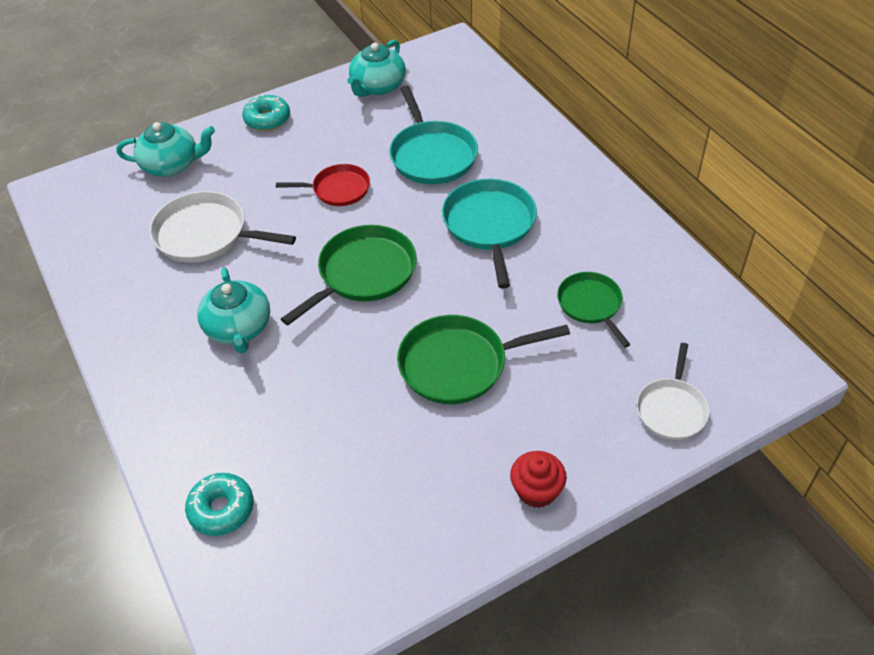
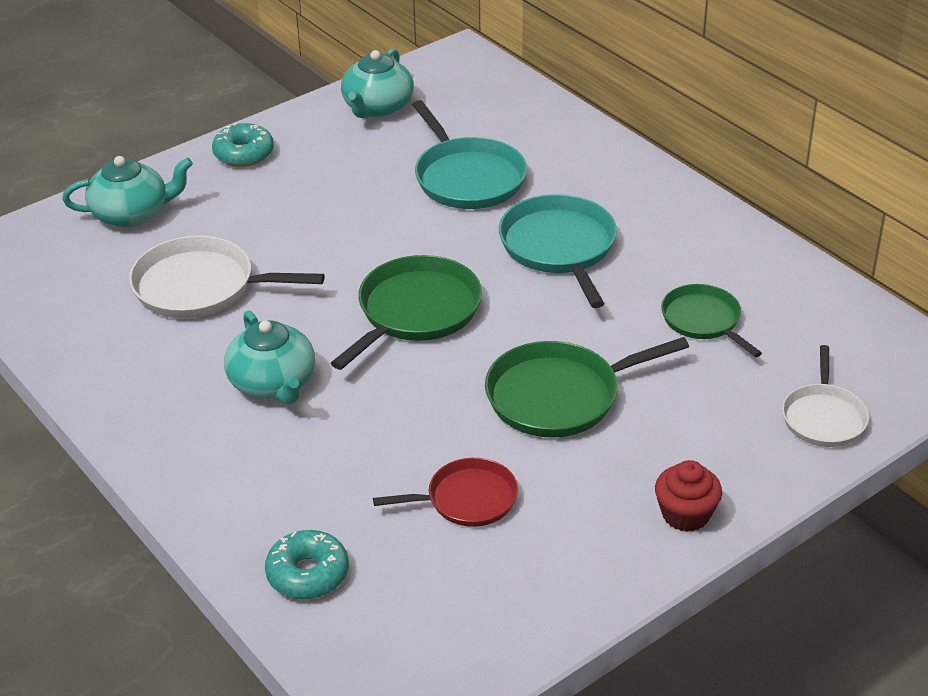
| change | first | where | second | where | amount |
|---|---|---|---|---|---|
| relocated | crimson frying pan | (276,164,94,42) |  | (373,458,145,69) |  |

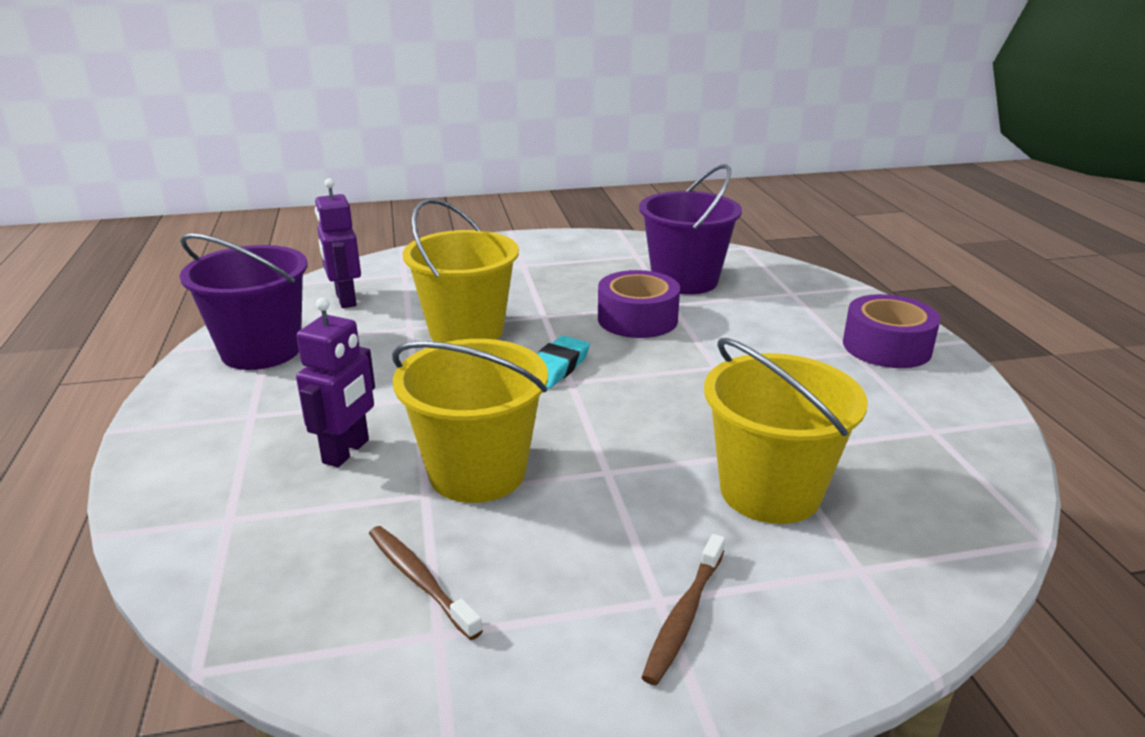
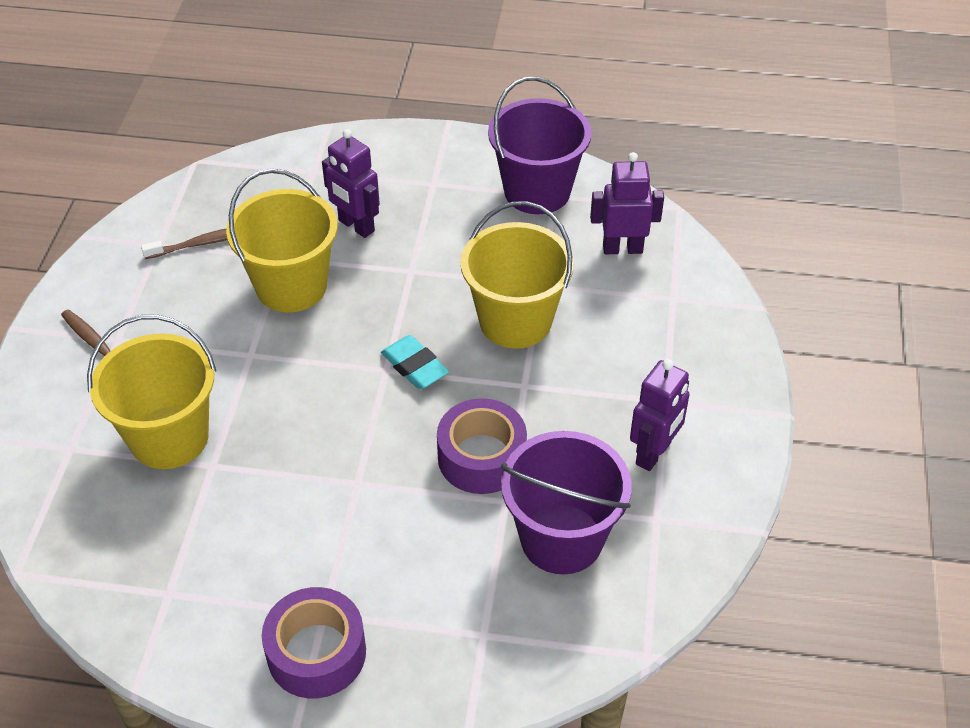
| change | first | where | second | where | amount |
|---|---|---|---|---|---|
| appeared |  |  | purple robot figure | (630,359,60,112) |  |

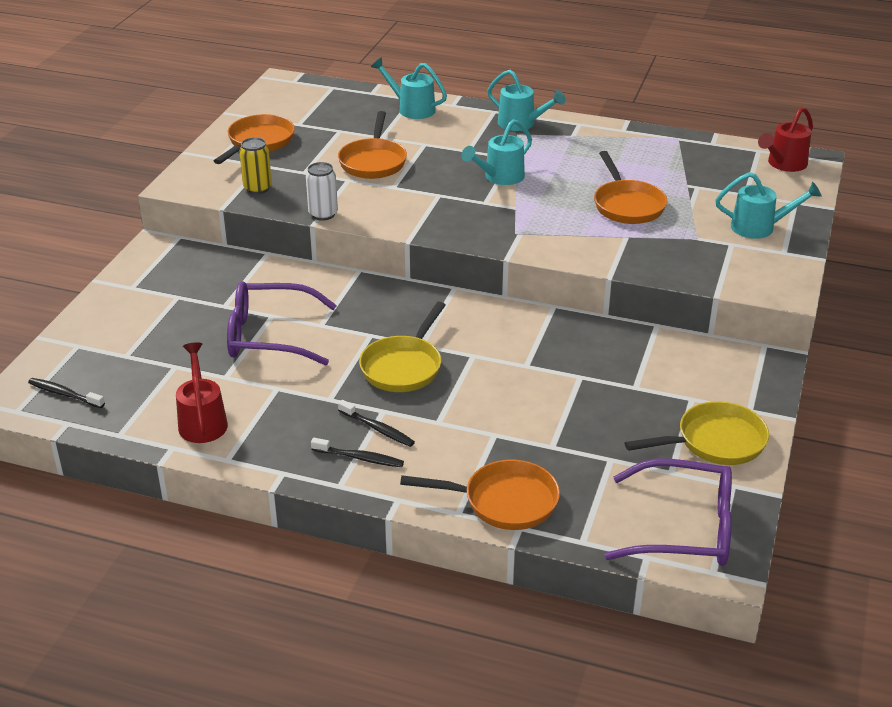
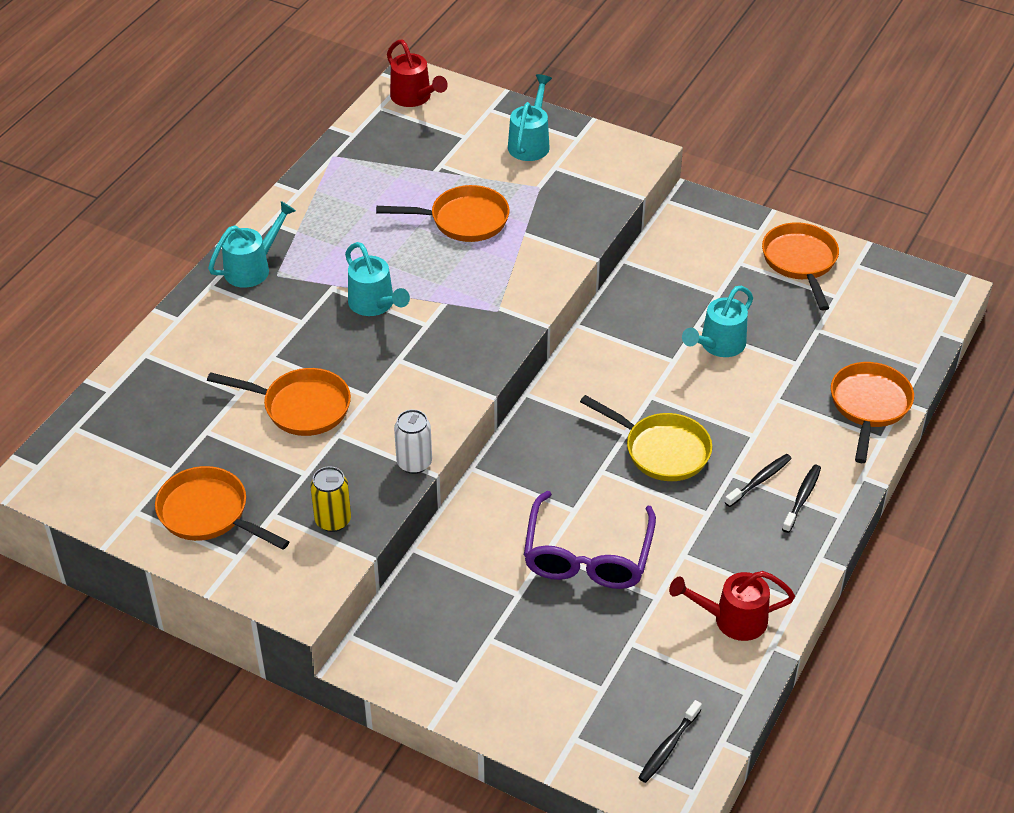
| change | first | where | second | where | amount |
|---|---|---|---|---|---|
| relocated | teal sprinkling can | (371,57,76,62) |  | (682,286,71,71) |  |
| colour | bright yellow frying pan | (625,401,144,64) | orange-coloured frying pan | (762,222,77,89) |  |
| missing | purple eyeglasses | (604,459,128,107) |  |  |  |

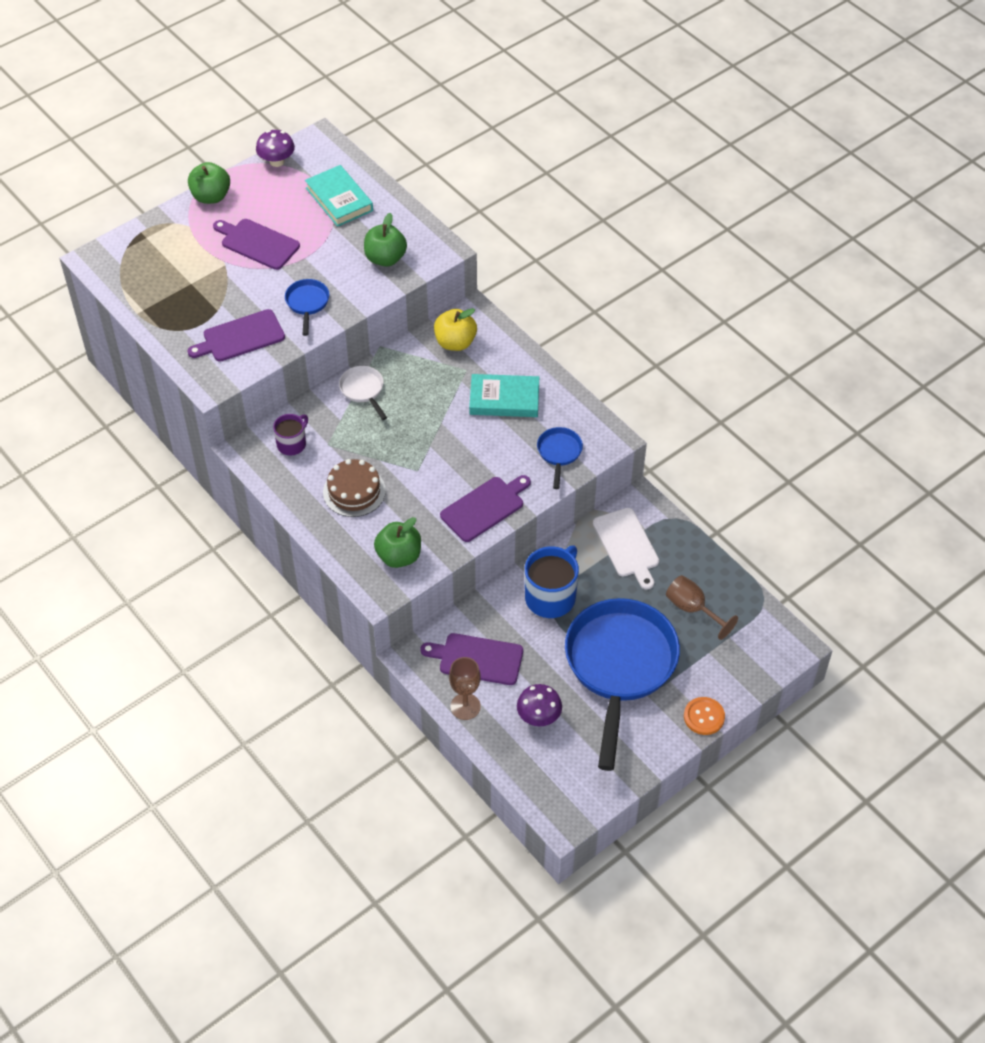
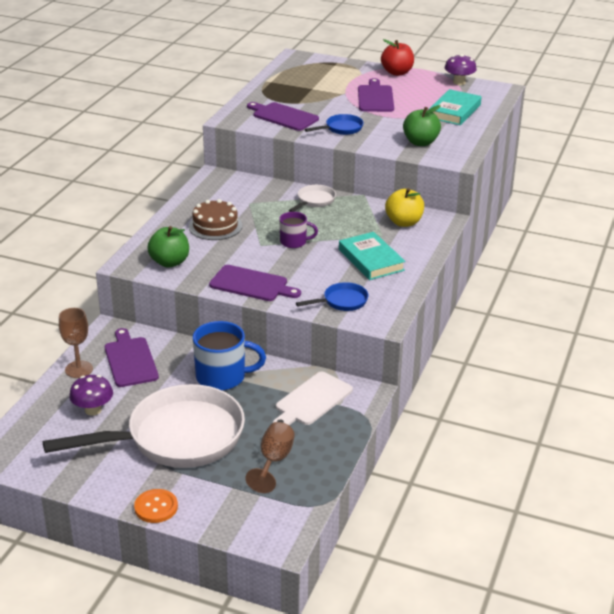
| change | first | where | second | where | amount |
|---|---|---|---|---|---|
| colour | leaf-green apple | (188,162,42,42) | crimson apple | (381,39,33,37) |  |
| relocated | purple coffee mug | (273,414,35,41) |  | (279,212,39,36) |  |
| colour | blue frying pan | (565,598,115,173) | white frying pan | (43,384,202,84) |  |

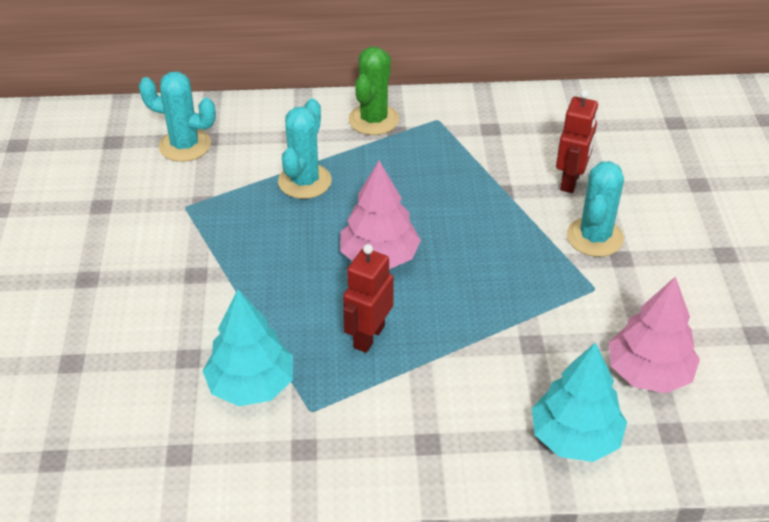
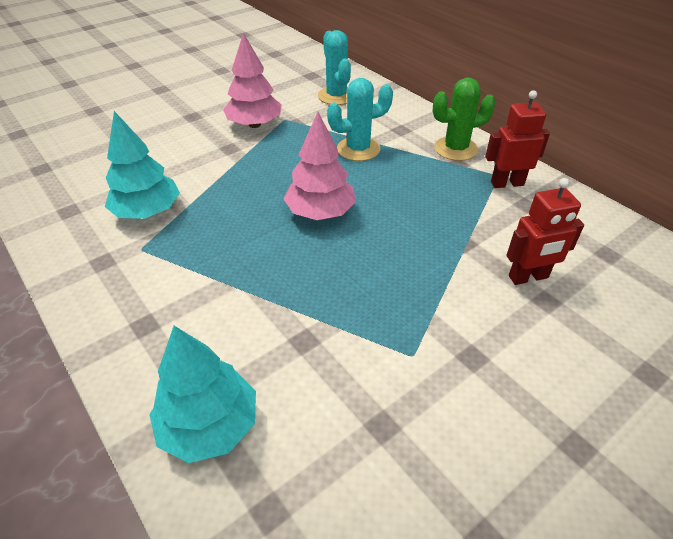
| change | first | where | second | where | amount |
|---|---|---|---|---|---|
| missing | teal prickly plant | (567,161,57,96) |  |  |  |
| relocated | crimson robot figure | (343,244,51,109) |  | (485,90,65,98) |  |
| relocated | rose-pink fir tree | (609,276,91,117) |  | (223,33,59,95) |  |

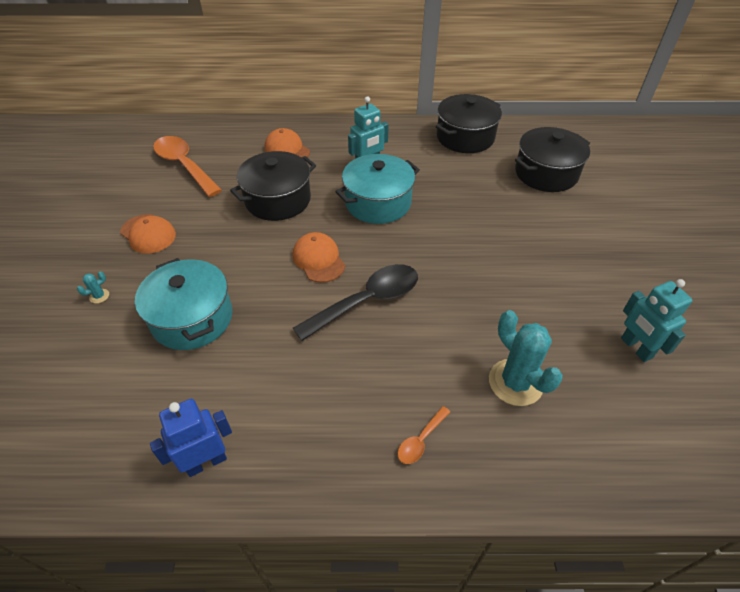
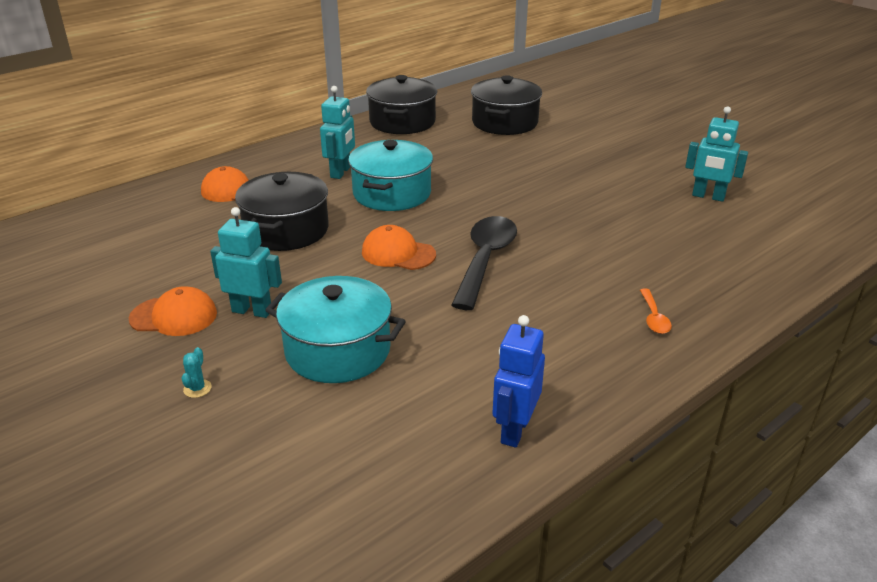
| change | first | where | second | where | amount |
|---|---|---|---|---|---|
| missing | orange-coloured teaspoon | (153,136,69,61) |  |  |  |
| missing | teal prickly plant | (489,310,74,96) |  |  |  |
| appeared |  |  | teal robot figure | (210,207,72,111) |  |

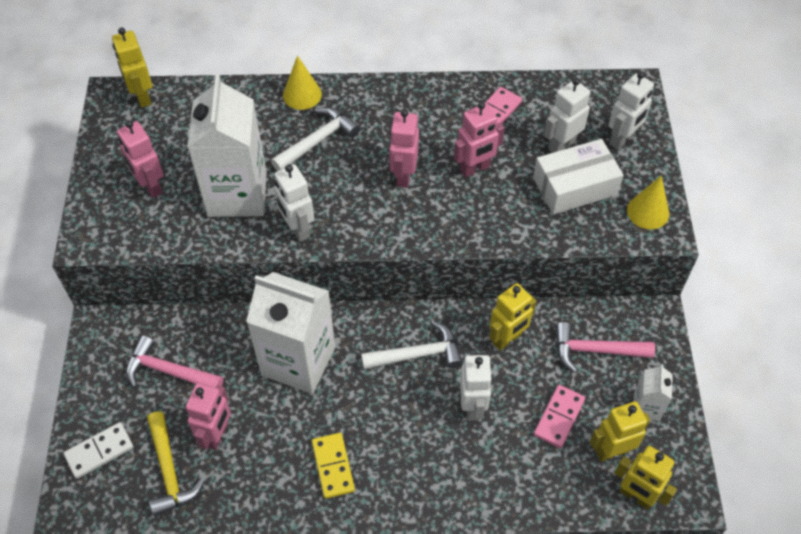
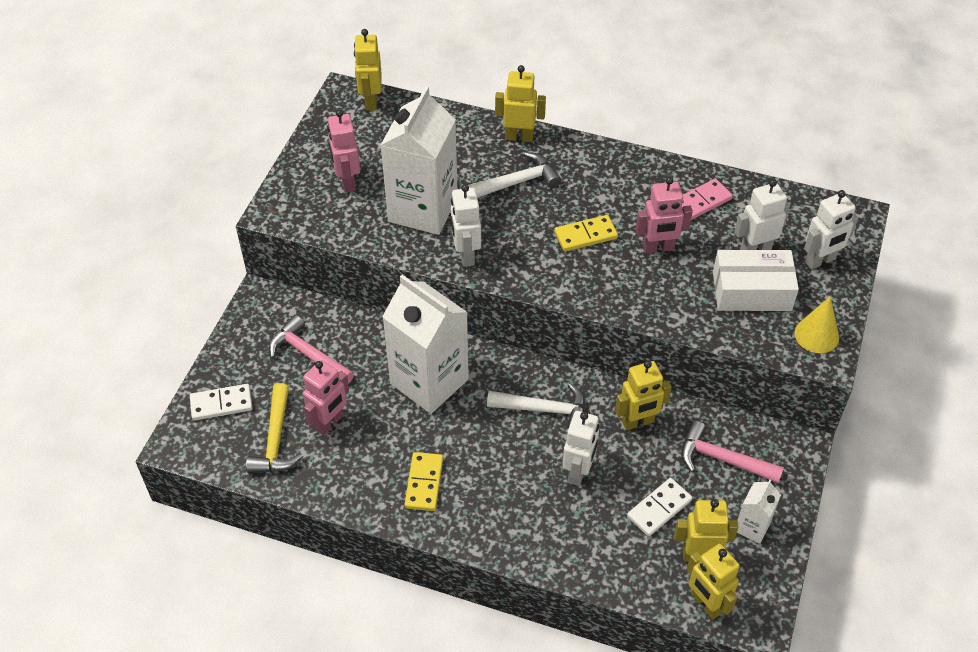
| change | first | where | second | where | amount |
|---|---|---|---|---|---|
| exchanged | bright yellow cone shape | (283,56,39,54) | bright yellow robot figure | (495,65,51,77) |  |
| exchanged | rose-pink robot figure | (389,109,30,79) | bright yellow domino | (554,215,64,37) |  |
| colour | rose-pink domino | (534,385,51,63) | white domino | (627,478,65,58) |  |

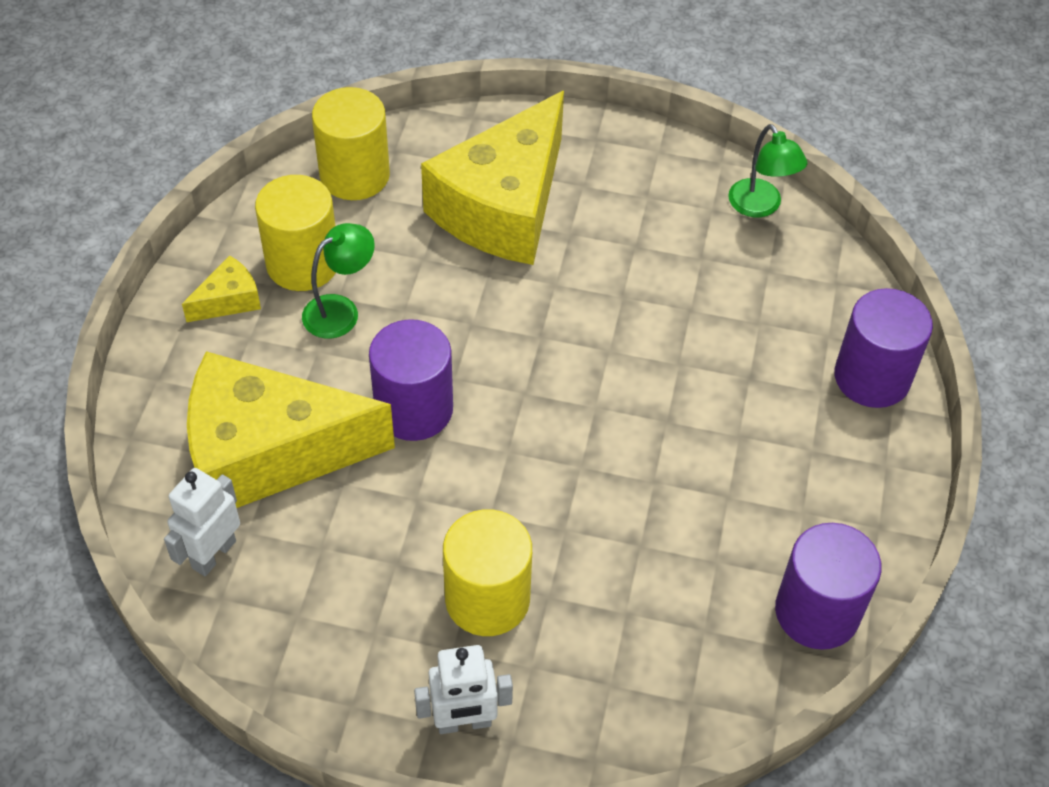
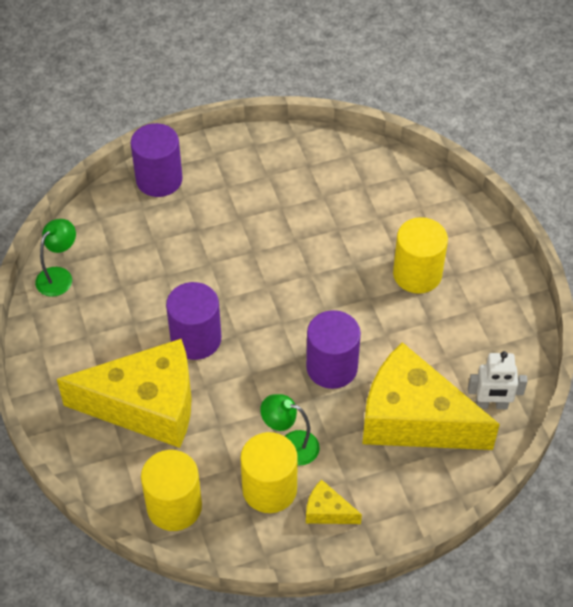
| change | first | where | second | where | amount |
|---|---|---|---|---|---|
| spun | bright yellow cheese wedge | (187,351,208,157) |  | (362,342,138,108) | 150 degrees clockwise |
| relocated | purple cylinder | (775,523,107,127) |  | (166,282,55,78) |  |
| missing | white robot figure | (414,645,99,89) |  |  |  |

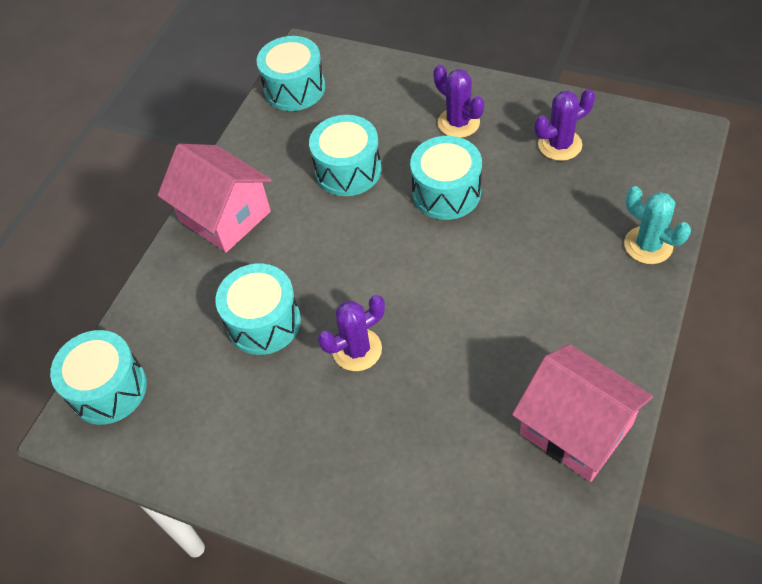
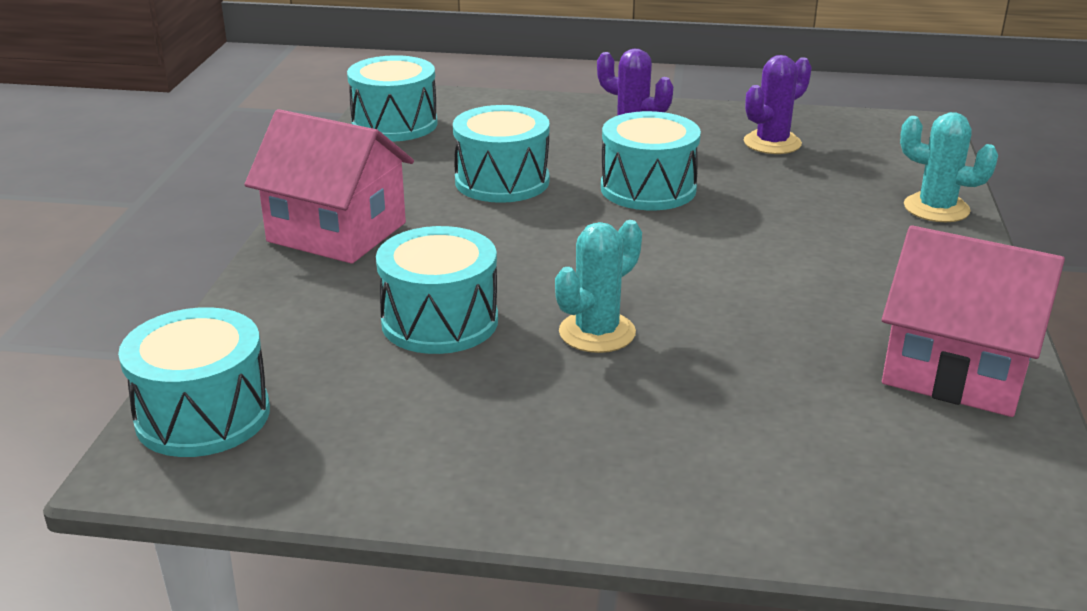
| change | first | where | second | where | amount |
|---|---|---|---|---|---|
| colour | purple prickly plant | (318,295,67,76) | teal prickly plant | (555,220,87,133) |  |

